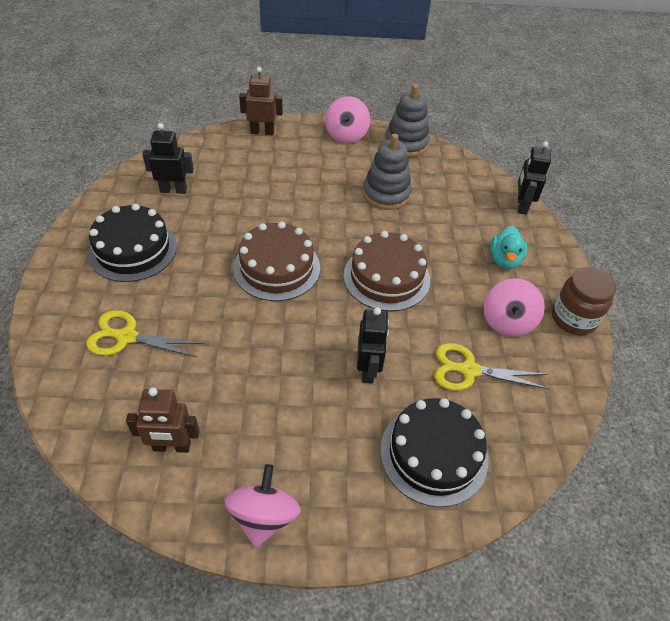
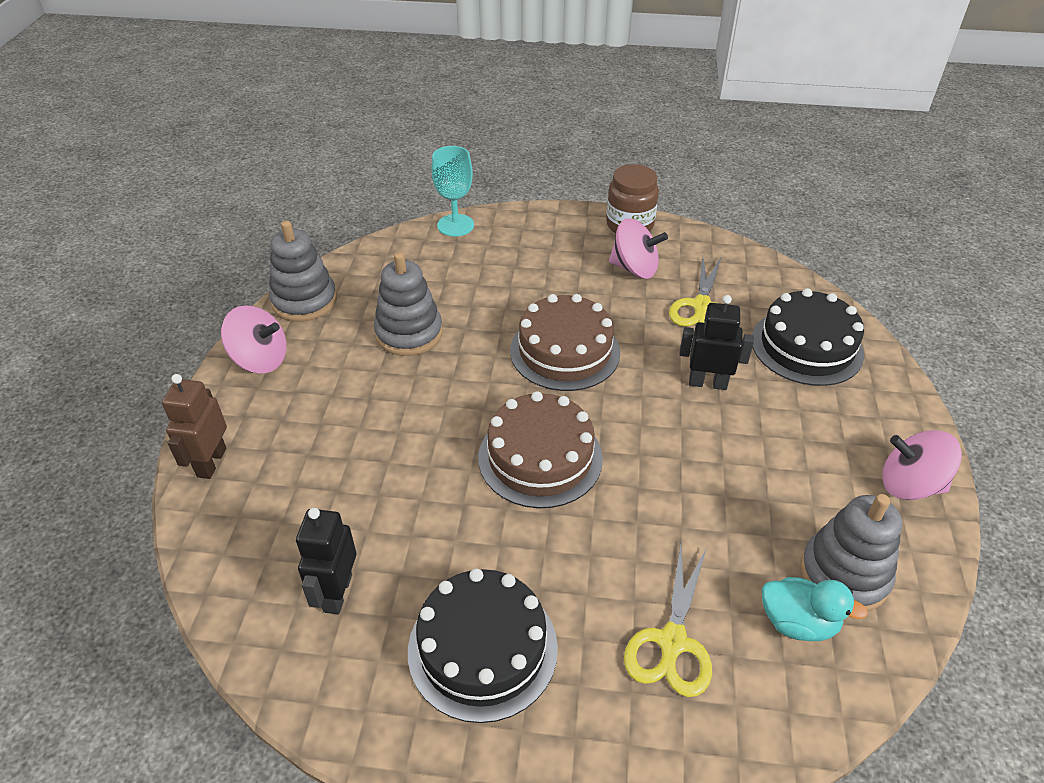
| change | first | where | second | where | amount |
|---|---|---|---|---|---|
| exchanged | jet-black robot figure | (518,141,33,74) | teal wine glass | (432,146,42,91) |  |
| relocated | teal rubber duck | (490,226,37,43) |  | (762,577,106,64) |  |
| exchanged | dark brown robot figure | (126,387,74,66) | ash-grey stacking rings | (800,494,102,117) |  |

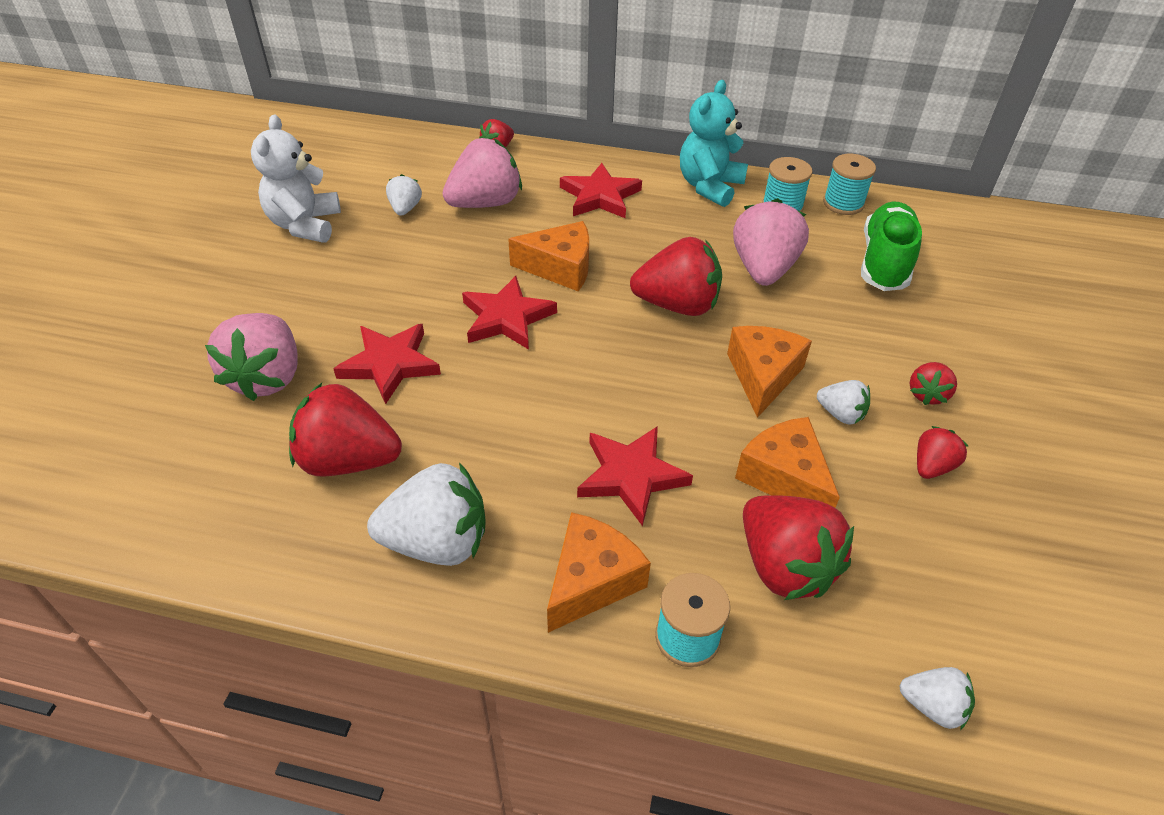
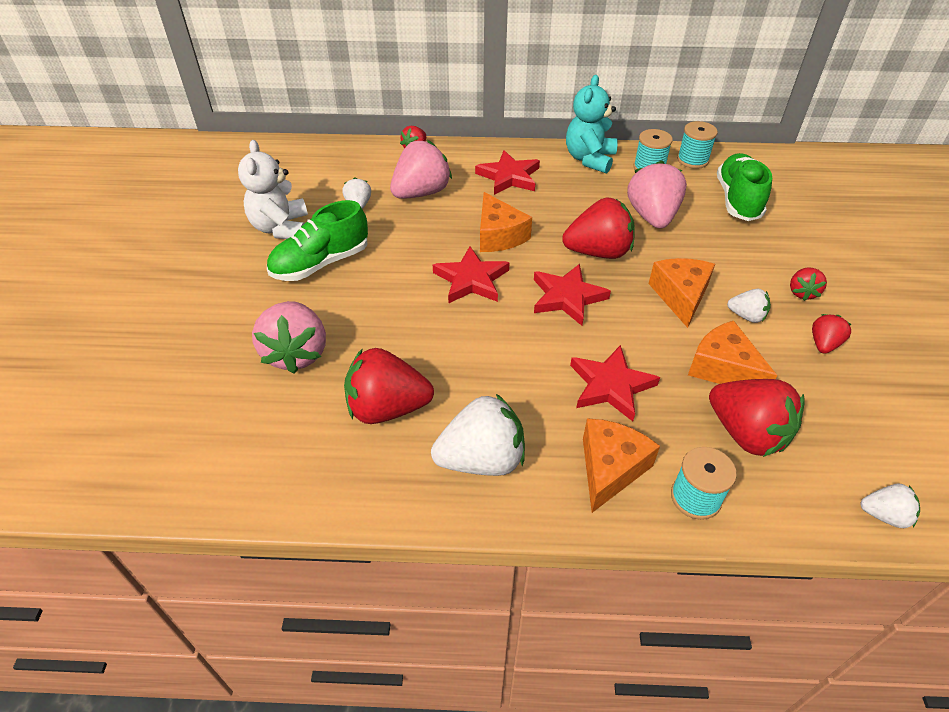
| change | first | where | second | where | amount |
|---|---|---|---|---|---|
| spun | orange-coloured cheese wedge | (508,221,81,70) |  | (480,192,52,60) | 75 degrees clockwise |
| relocated | crimson star shape | (334,324,107,80) |  | (534,264,77,62) |  |
| appeared |  |  | leaf-green shoe | (267,200,101,81) |  |

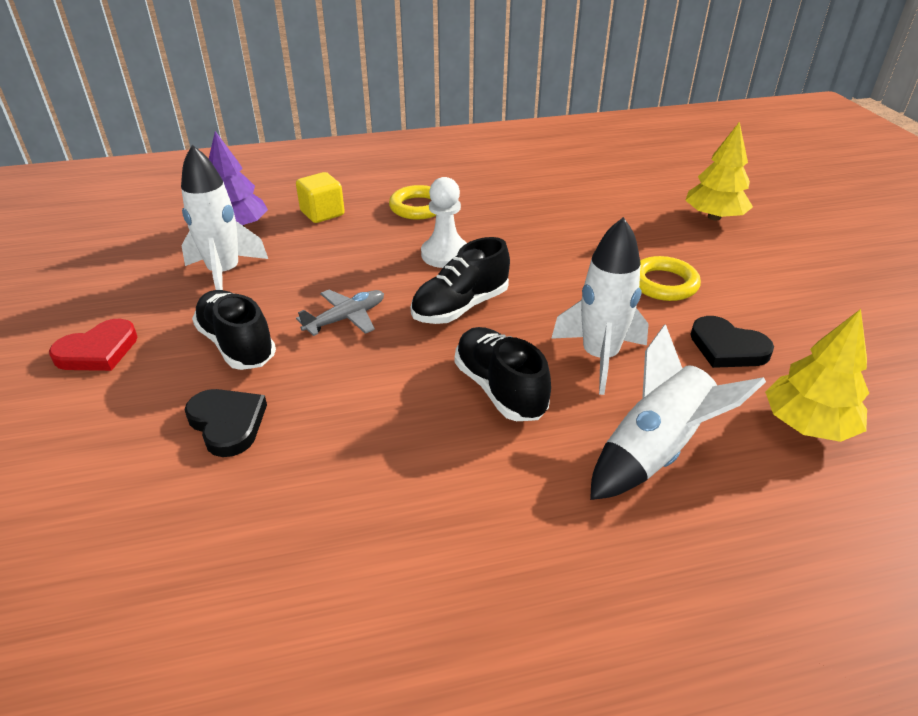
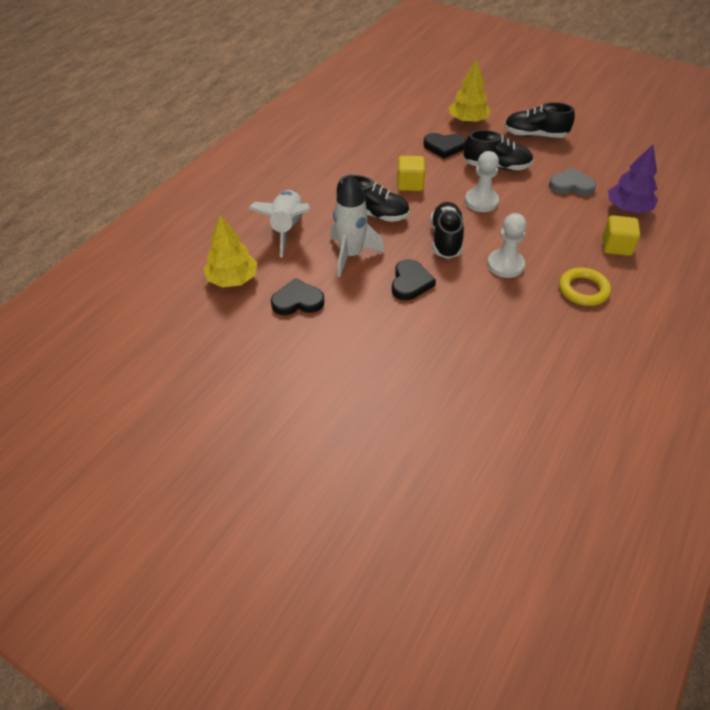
| change | first | where | second | where | amount |
|---|---|---|---|---|---|
| relocated | bright yellow fir tree | (685,121,68,99) |  | (449,59,42,64) |  |
| exchanged | white rocket | (181,145,87,145) | ash-grey heart shape | (549,168,47,28) |  |
| missing | bright yellow hoop | (639,256,62,45) |  |  |  |
| exchanged | ash-grey plane | (296,290,88,46) | white pawn | (465,151,34,61) |  |
| exchanged | crimson heart shape | (49,319,89,52) | jet-black shoe | (504,102,71,36) |  |
| appeared |  |  | bright yellow solid cube | (397,156,28,35) |  |
| appeared |  |  | jet-black heart shape | (392,259,44,41) |  |

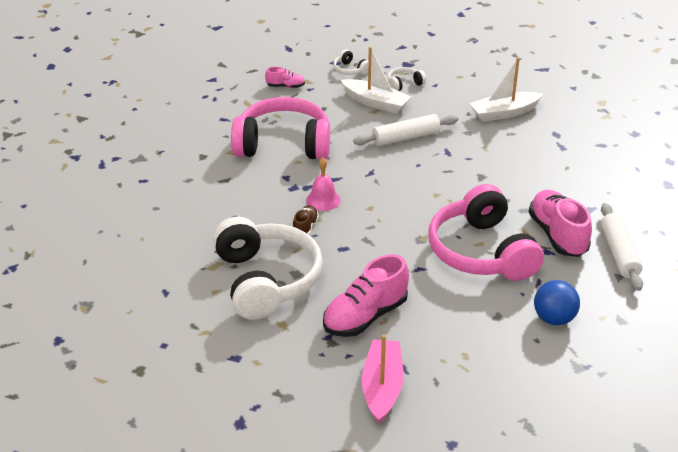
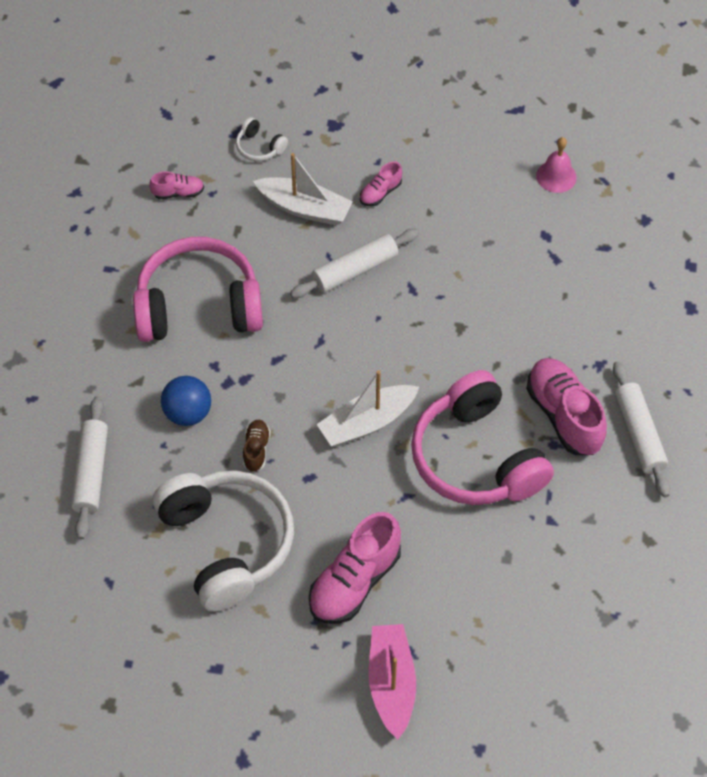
| change | first | where | second | where | amount |
|---|---|---|---|---|---|
| relocated | white toy boat | (469,57,74,65) |  | (317,370,102,77) |  |
| missing | white headset | (388,67,38,24) |  |  |  |
| relocated | rose-pink school bell | (306,157,35,54) |  | (536,137,41,56) |  |
| relocated | blue ball | (534,280,46,45) |  | (161,376,50,50) |  |
| appeared |  |  | rose-pink shoe | (360,161,42,45) |  |
| appeared |  |  | white pastry roller | (71,396,37,143) |  |

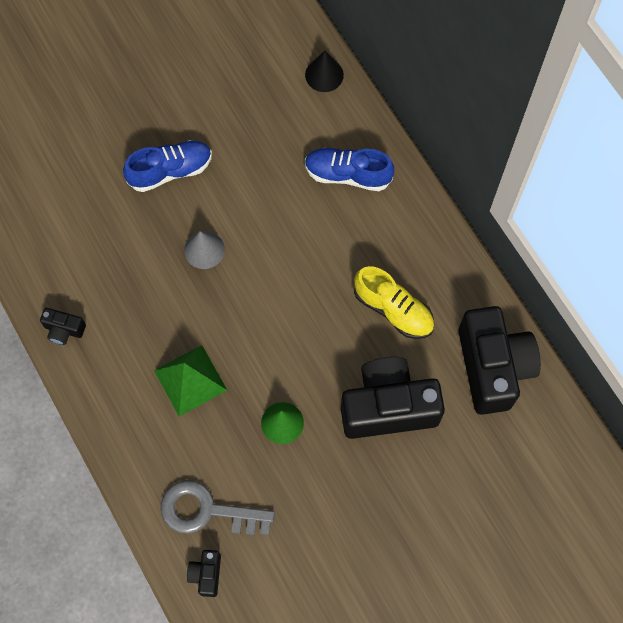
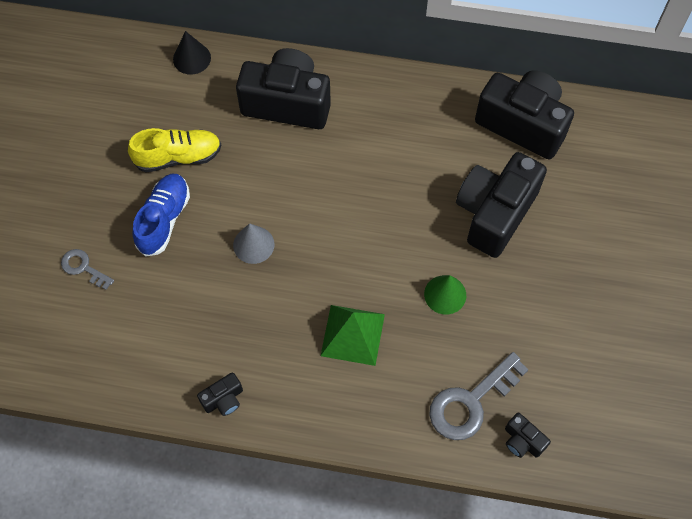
| change | first | where | second | where | amount |
|---|---|---|---|---|---|
| exchanged | blue shoe | (305,148,89,43) | jet-black compact camera | (236,48,95,81) |  |
| relocated | bright yellow shoe | (354,266,80,73) |  | (128,128,93,44) |  |
| appeared |  |  | ash-grey latchkey | (61,249,53,41) |  |

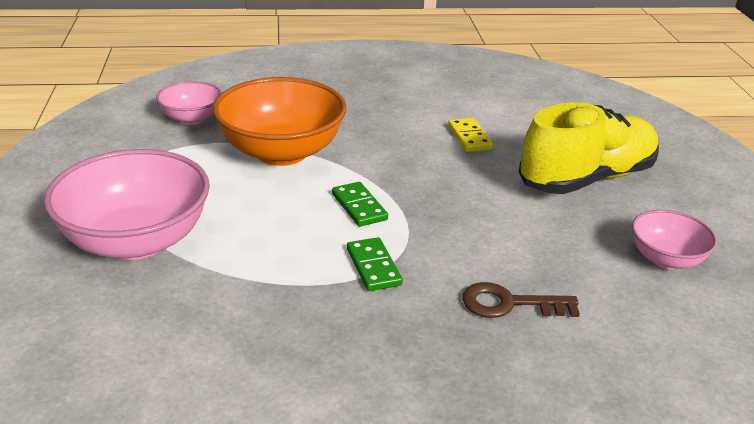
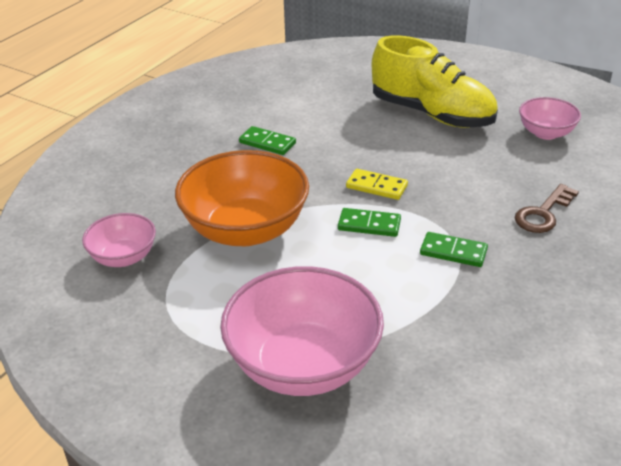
| change | first | where | second | where | amount |
|---|---|---|---|---|---|
| spun | bright yellow shoe | (519,102,140,92) |  | (372,35,126,93) | 120 degrees clockwise |
| relocated | bright yellow domino | (448,118,45,34) |  | (346,169,62,31) |  |
| appeared |  |  | leaf-green domino | (239,126,57,29) |  |

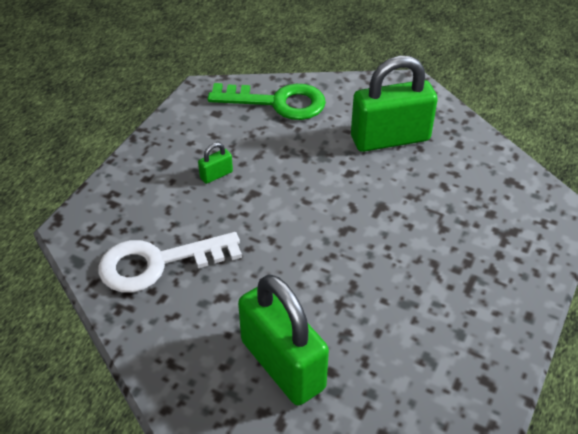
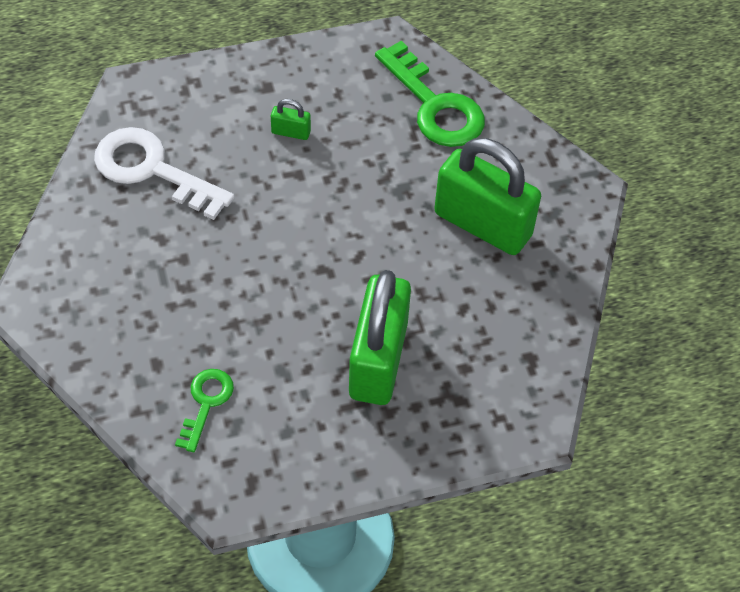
| change | first | where | second | where | amount |
|---|---|---|---|---|---|
| relocated | leaf-green lock | (238,274,91,131) |  | (349,270,62,135) |  |
| appeared |  |  | leaf-green latchkey | (175,369,59,83) |  |

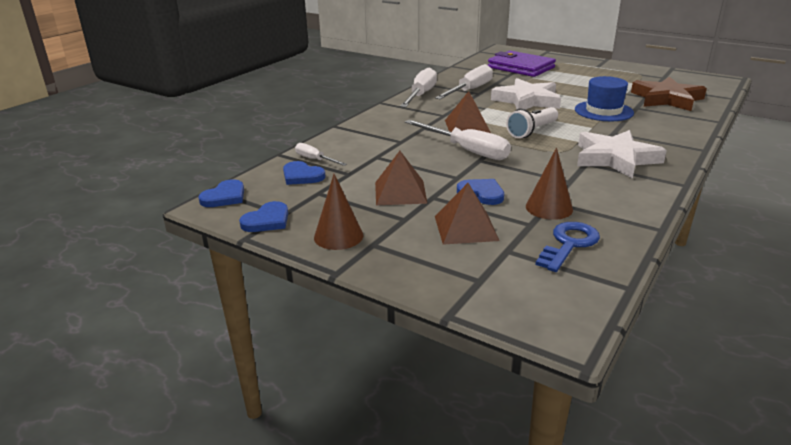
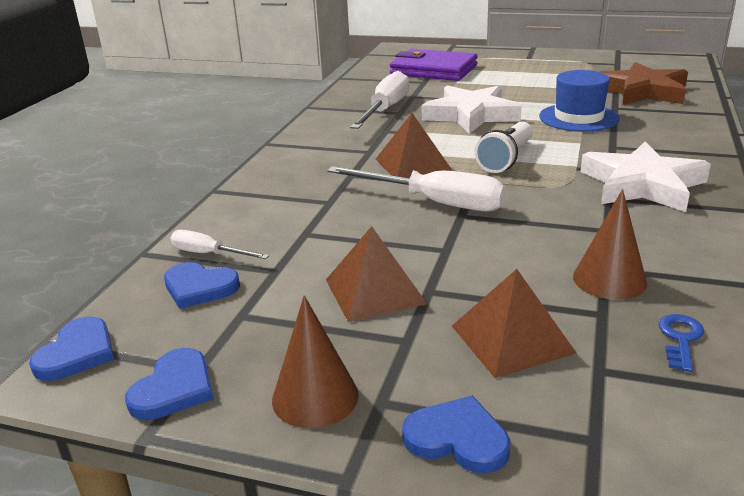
| change | first | where | second | where | amount |
|---|---|---|---|---|---|
| missing | white screwdriver | (400,68,37,39) |  |  |  |
| relocated | blue heart shape | (457,179,47,26) |  | (402,395,108,79) |  |
| size | blue latchkey | (535,222,65,50) |  | (659,314,45,58) | x0.59 |

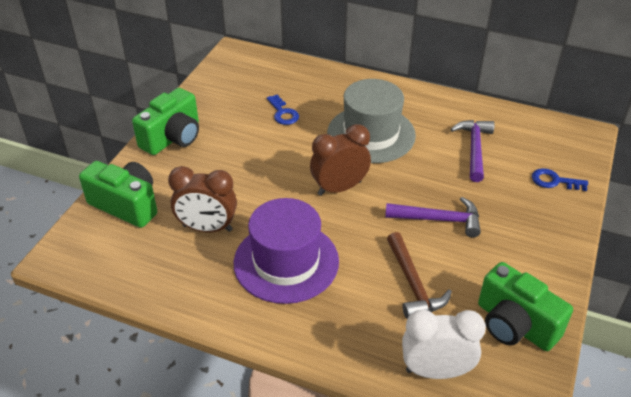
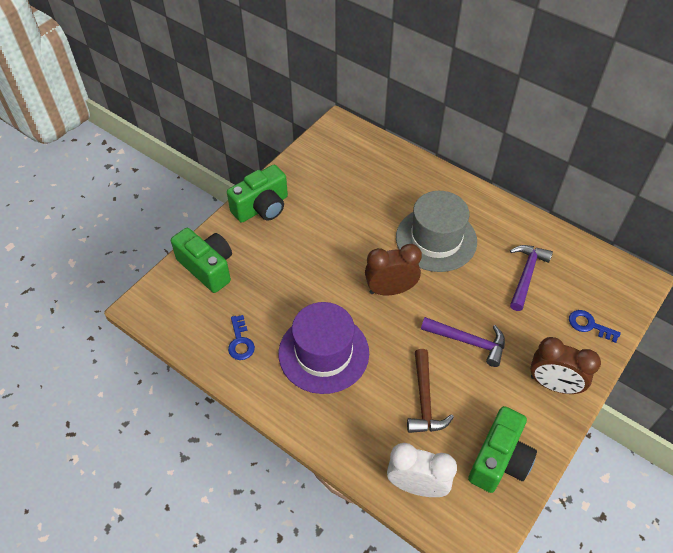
| change | first | where | second | where | amount |
|---|---|---|---|---|---|
| relocated | blue latchkey | (267,94,32,31) |  | (228,315,27,45) |  |
| relocated | dark brown bedside clock | (168,166,69,66) |  | (530,337,71,57) |  |
| spun | leaf-green compact camera | (478,262,95,89) |  | (468,406,69,87) | 120 degrees counterclockwise |

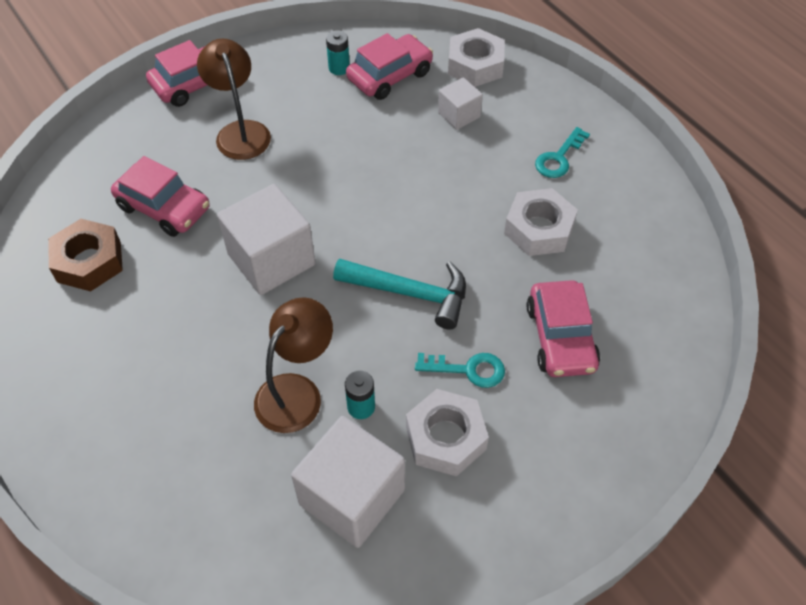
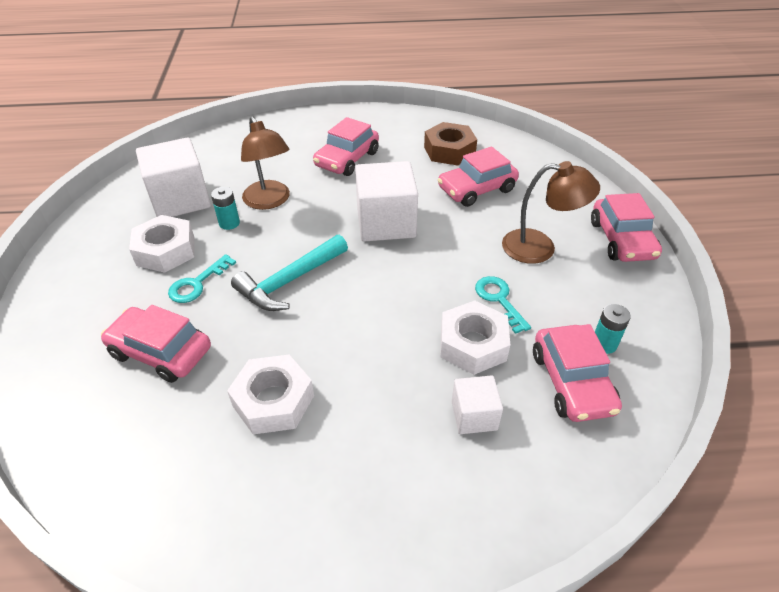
| change | first | where | second | where | amount |
|---|---|---|---|---|---|
| relocated | white hex nut | (448,28,57,59) |  | (440,300,70,75) |  |
| relocated | teal latchkey | (535,127,55,51) |  | (475,276,56,58) |  |
| appeared |  |  | rose-pink car | (313,117,66,59) |  |

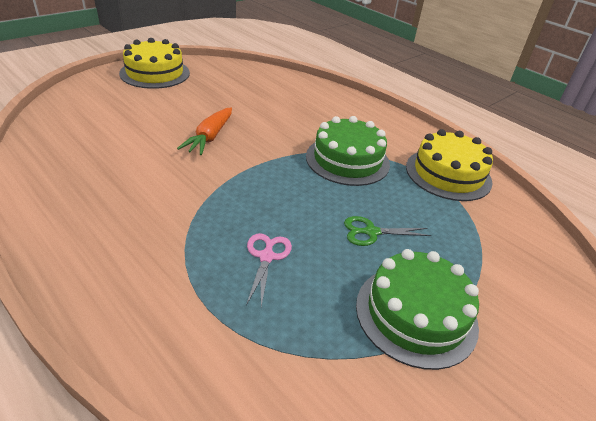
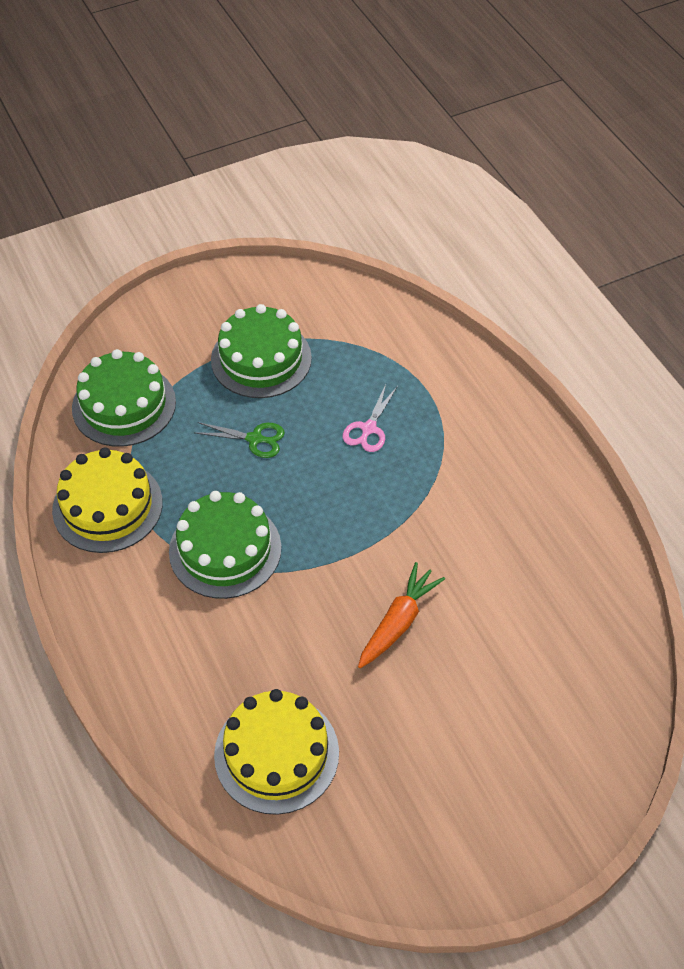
| change | first | where | second | where | amount |
|---|---|---|---|---|---|
| relocated | bright yellow gateau | (119,38,71,51) |  | (214,689,125,126) |  |
| appeared |  |  | leaf-green gateau | (72,349,104,98) |  |

